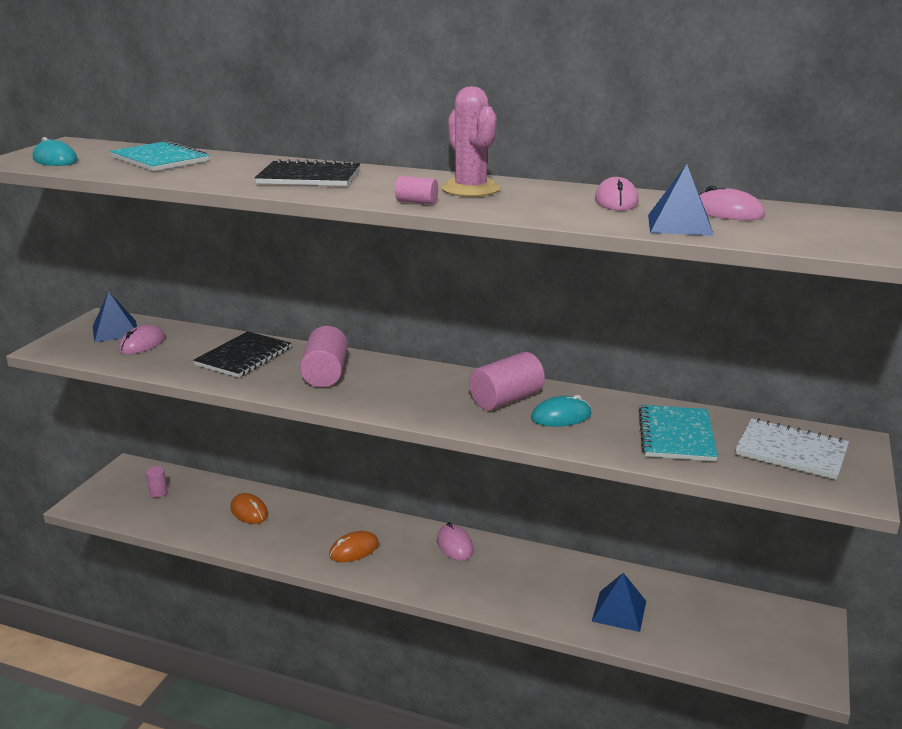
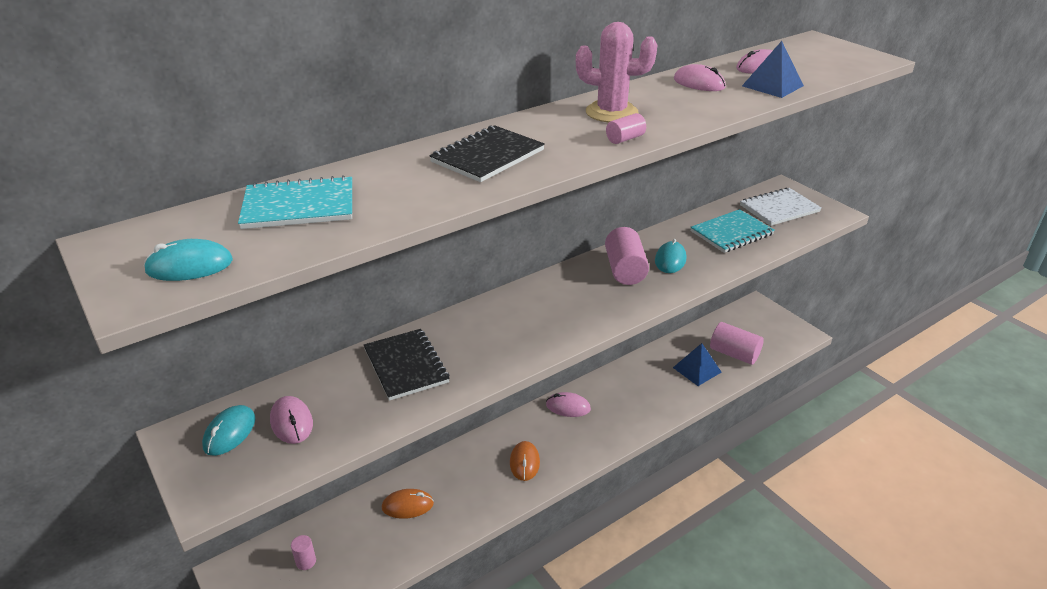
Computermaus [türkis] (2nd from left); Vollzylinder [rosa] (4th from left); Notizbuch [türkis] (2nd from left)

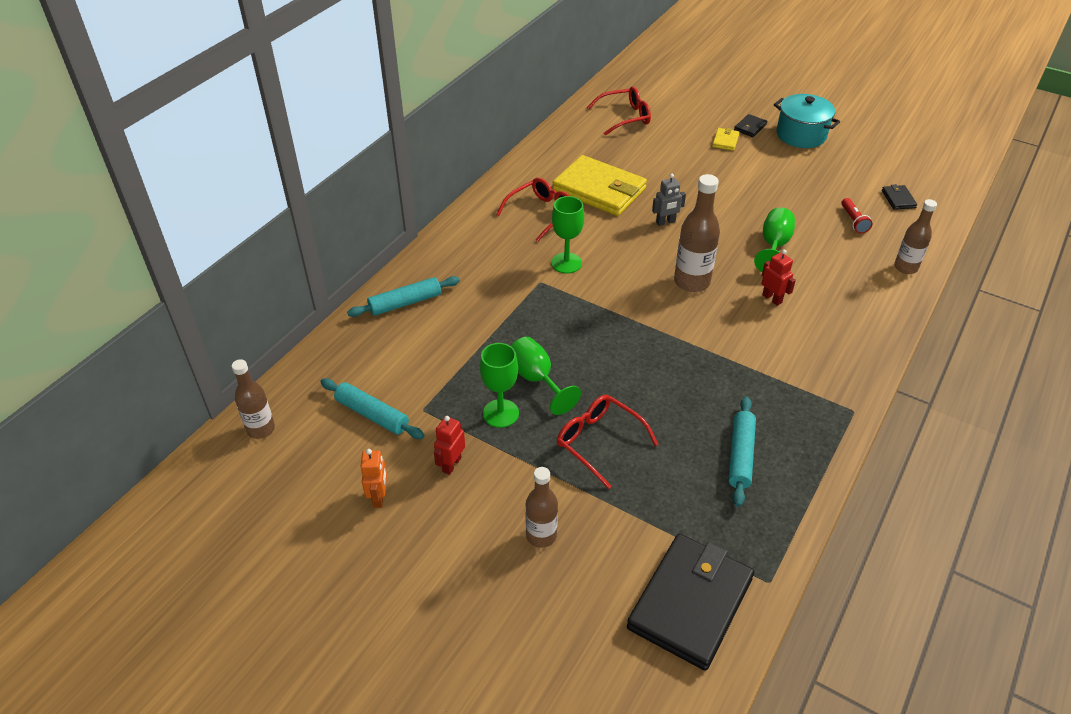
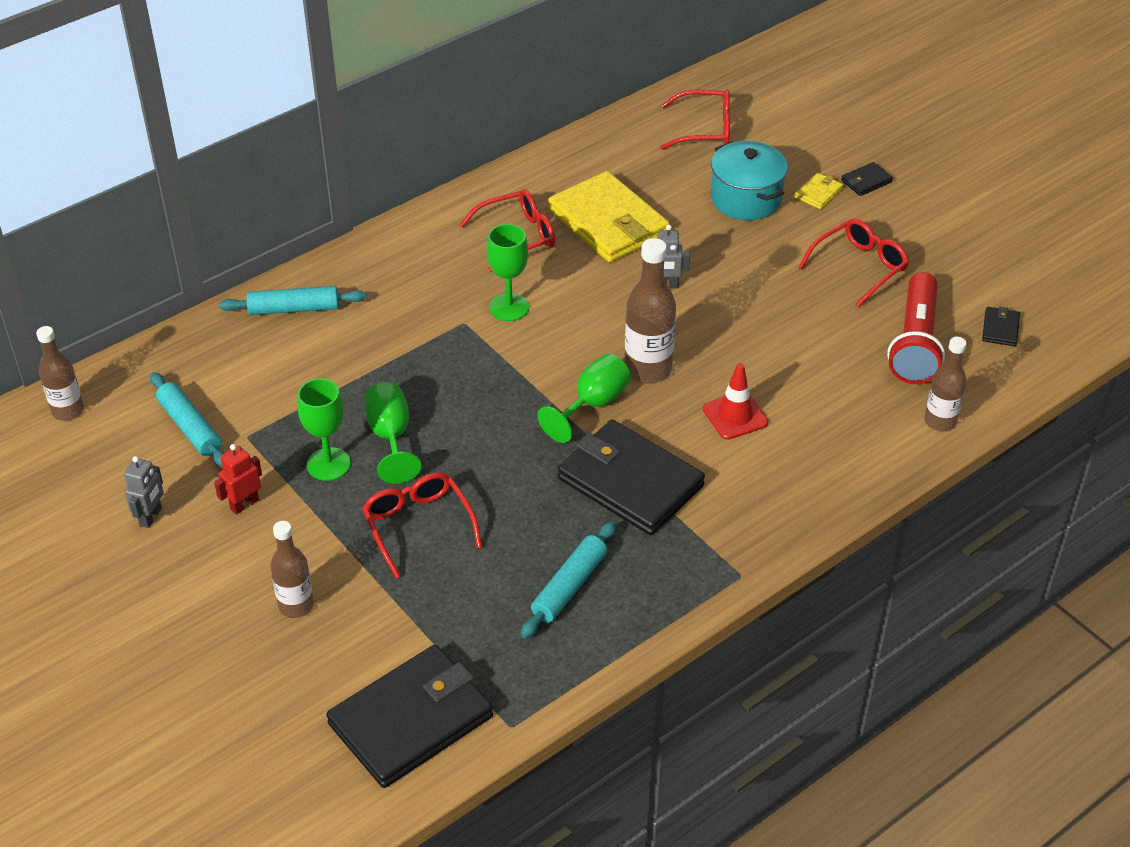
Roboter [grau] (1st from left); Kelch [grün] (4th from left); Leitkegel [rot]; Kochtopf [türkis]; Taschenlampe [rot]; Geldbörse [schwarz] (2nd from left); Brille [rot] (4th from left)

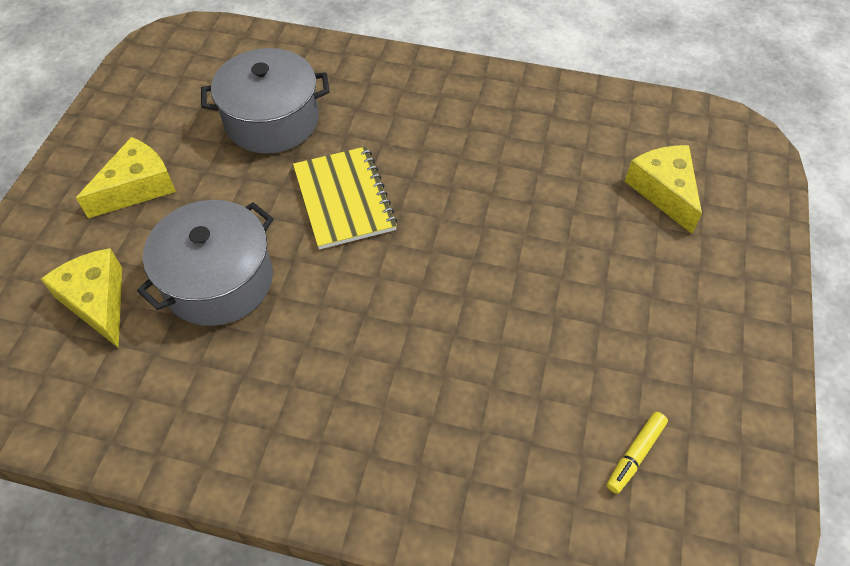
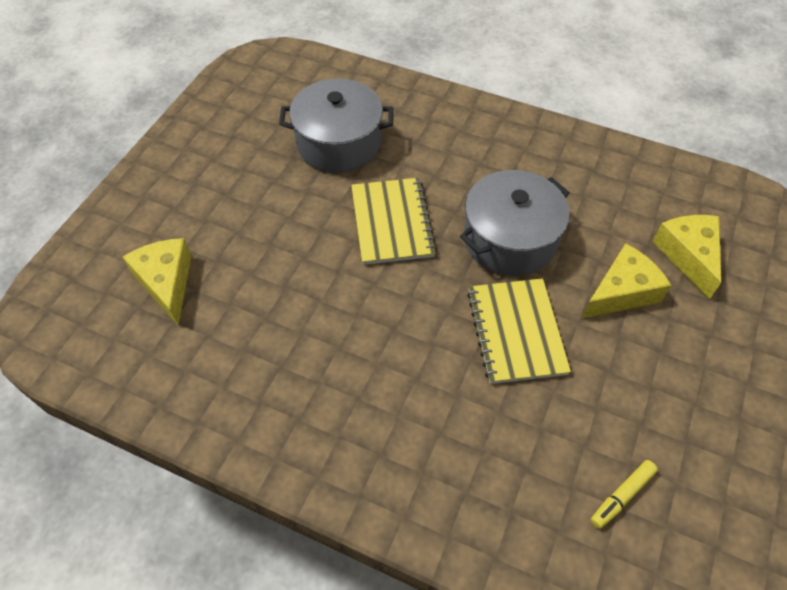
Käse [gelb] (2nd from left); Kochtopf [grau] (2nd from left); Notizbuch [gelb] (2nd from left)

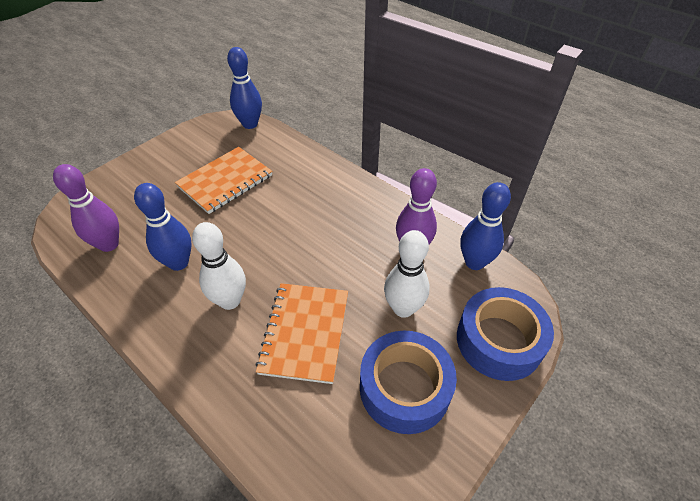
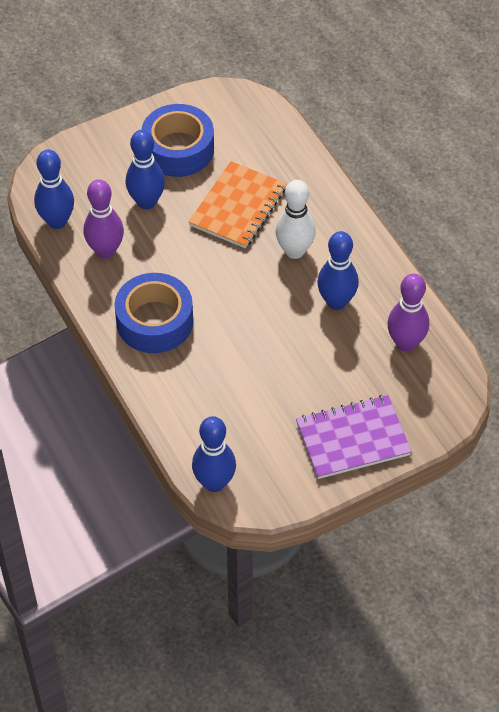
Notizbuch [orange] (1st from left in the first image); Bowlingkegel [blau] (2nd from left); Klebeband [blau] (1st from left); Notizbuch [lila]

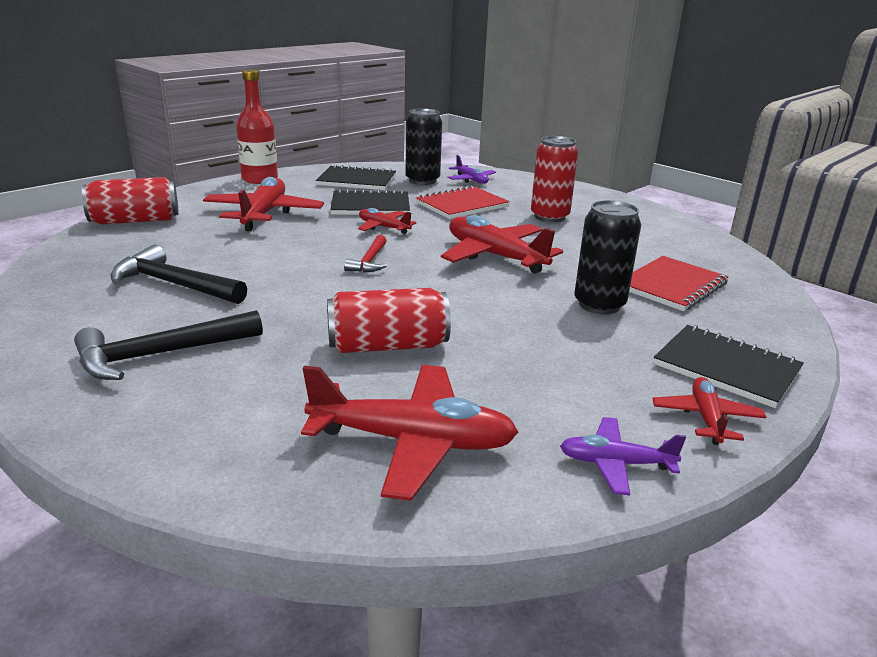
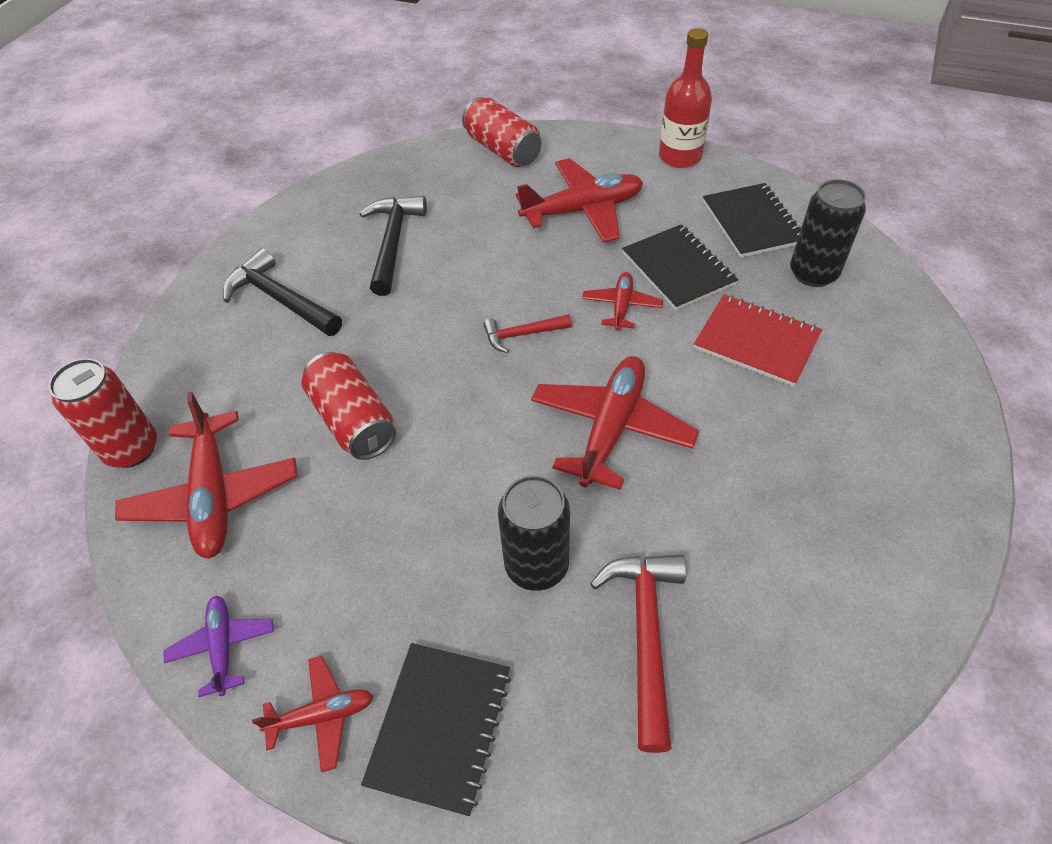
Flugzeug [lila] (1st from left in the first image); Dose [rot] (1st from left); Hammer [rot] (2nd from left)

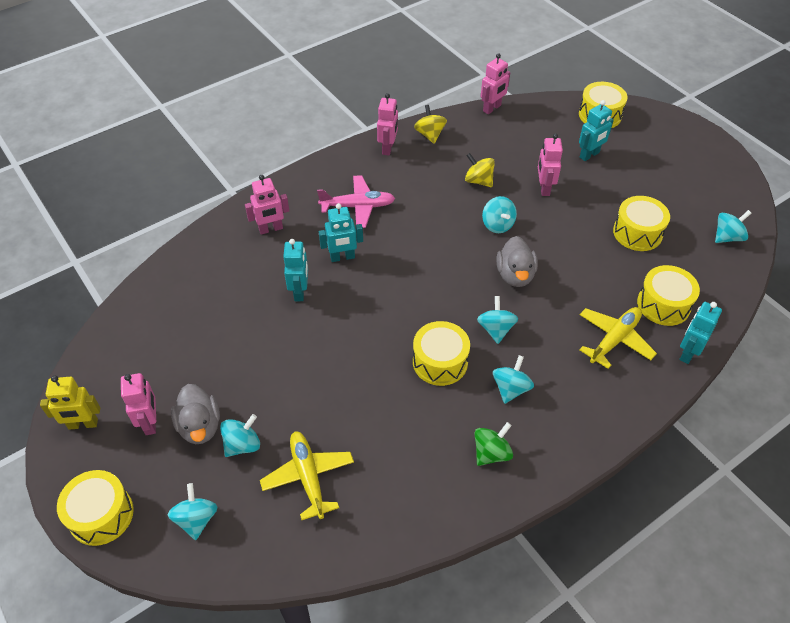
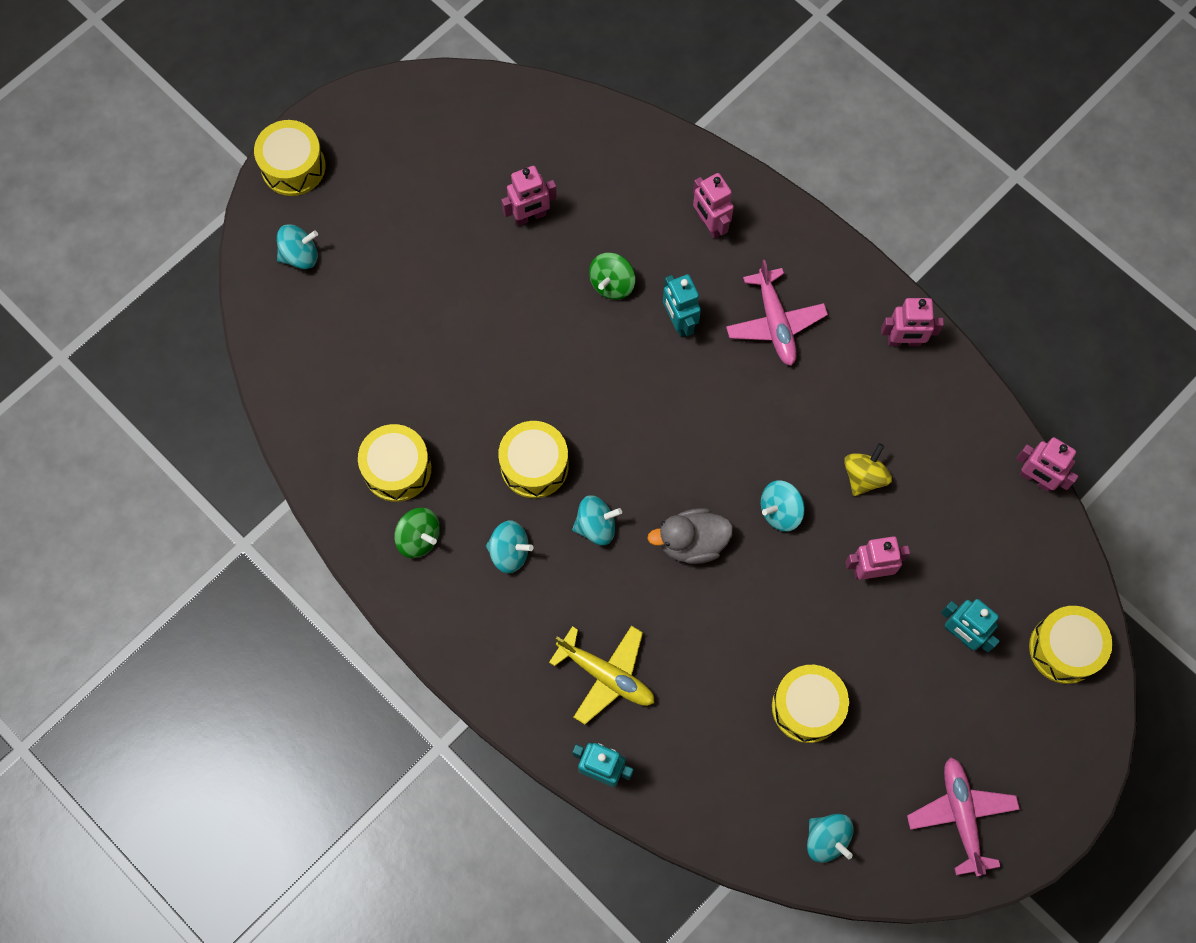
Roboter [gelb]; Roboter [rosa] (1st from left); Ente [grau] (1st from left in the first image); Kreisel [türkis] (2nd from left in the first image); Flugzeug [gelb] (1st from left in the first image); Kreisel [grün] (2nd from left); Kreisel [gelb] (1st from left in the first image); Trommel [gelb] (2nd from left); Flugzeug [rosa] (2nd from left)

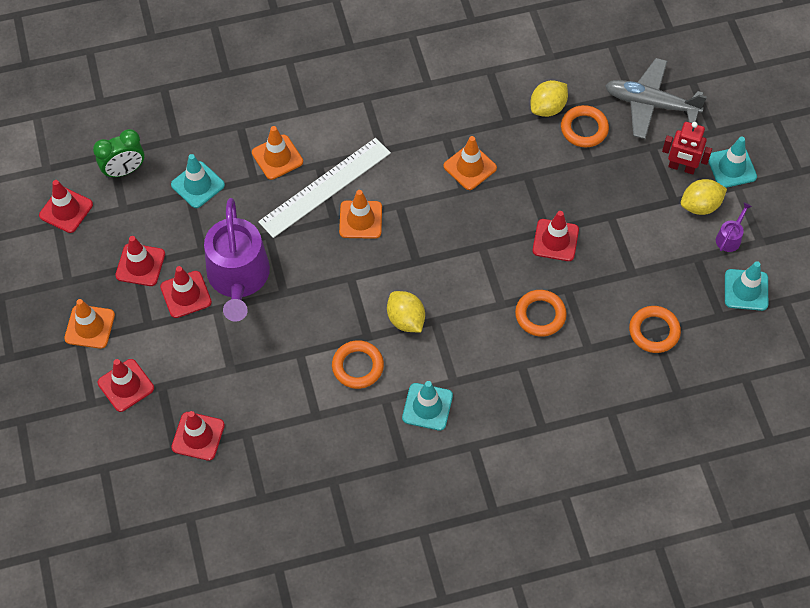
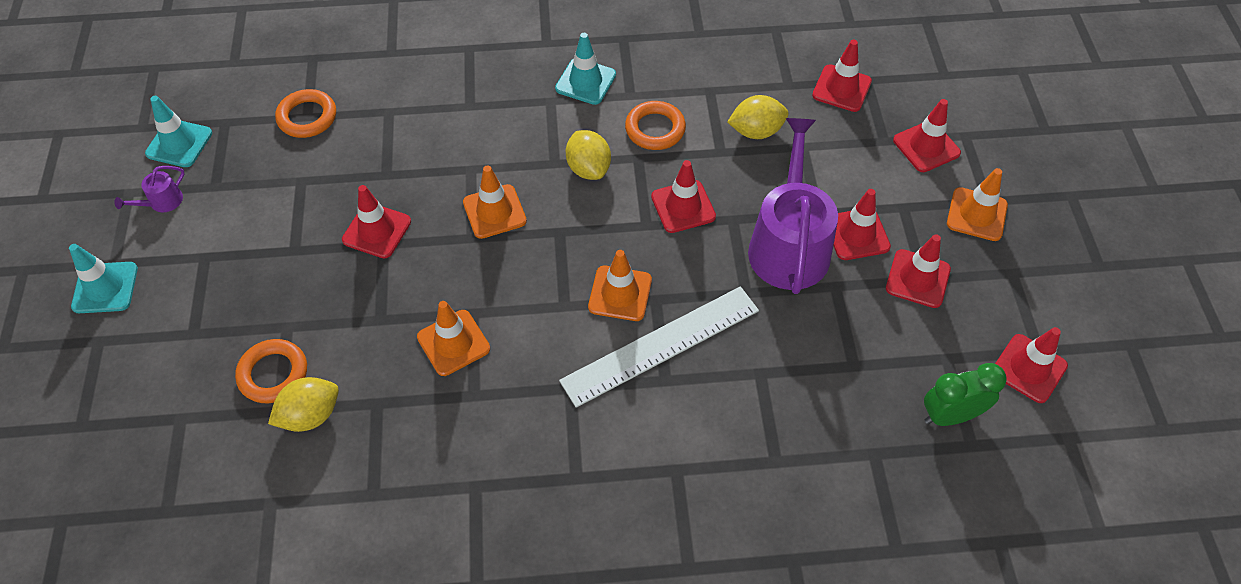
Leitkegel [türkis] (1st from left in the first image); Leitkegel [orange] (2nd from left); Ring [orange] (2nd from left in the first image); Flugzeug [grau]; Roboter [rot]; Zitrone [gelb] (3rd from left); Leitkegel [rot] (2nd from left)

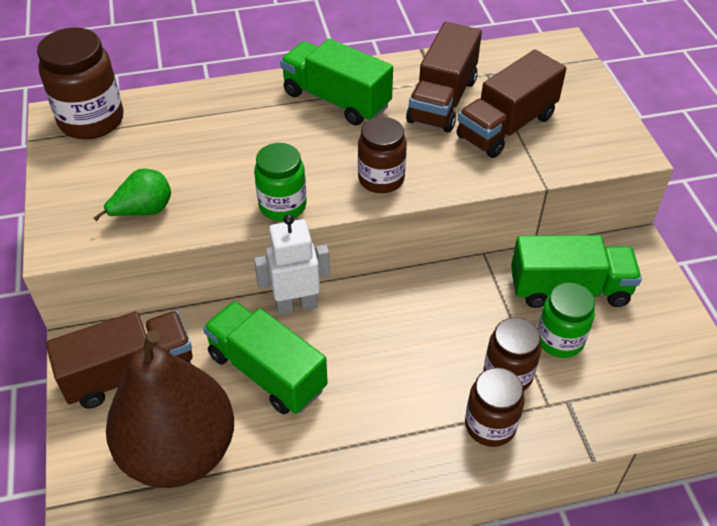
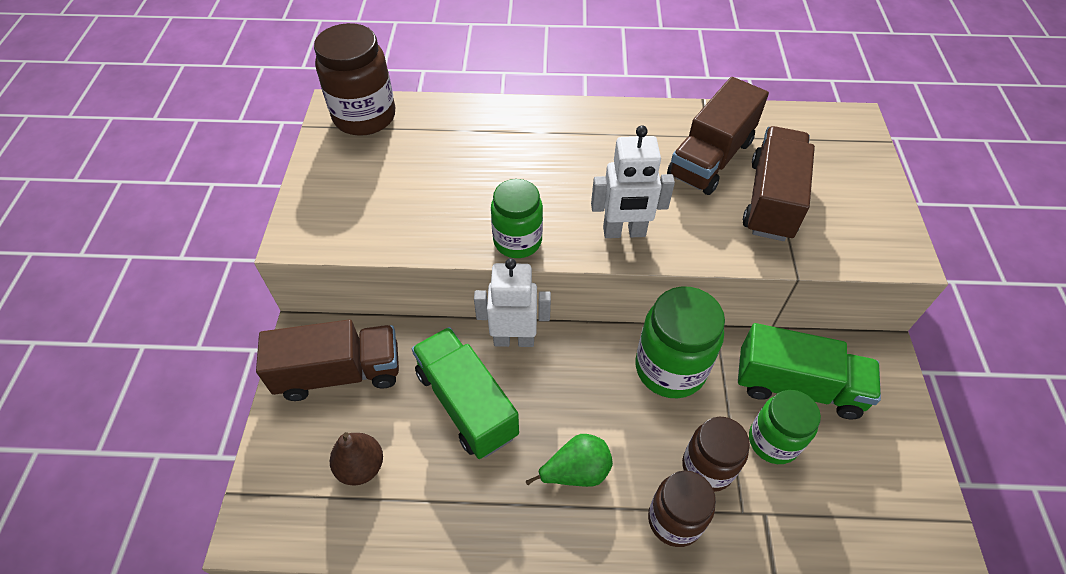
Birne [grün]; Birne [braun]; Lastwagen [grün] (2nd from left in the first image); Roboter [weiß] (2nd from left); Lastwagen [braun] (3rd from left); Einmachglas [grün] (2nd from left)

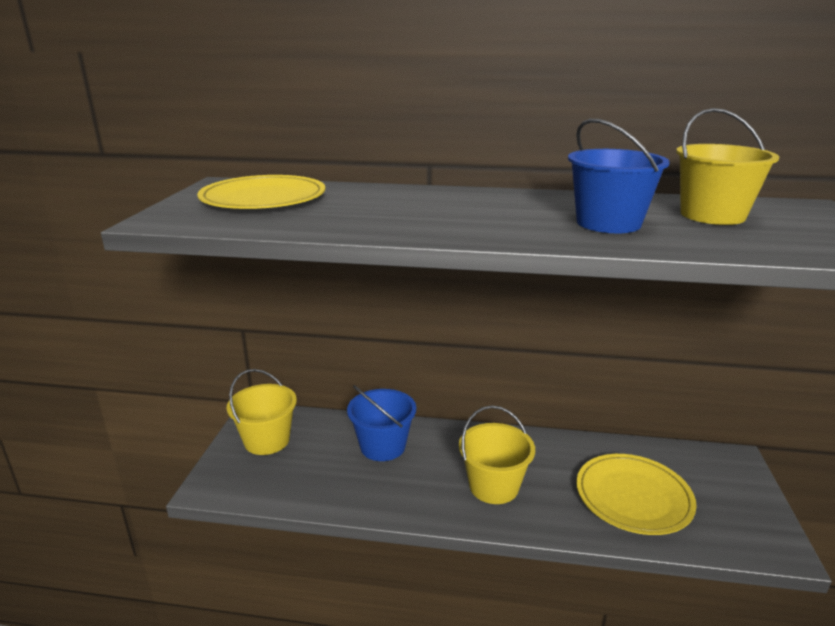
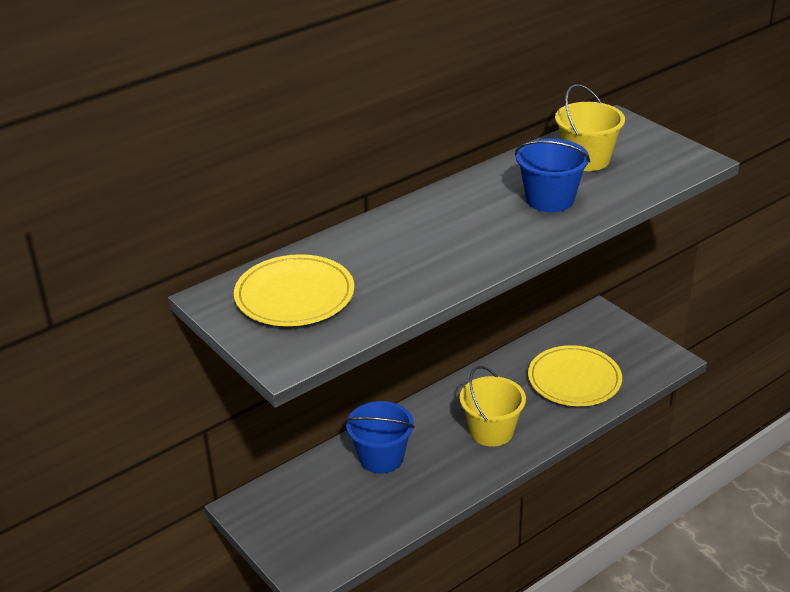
Eimer [gelb] (1st from left in the first image)

